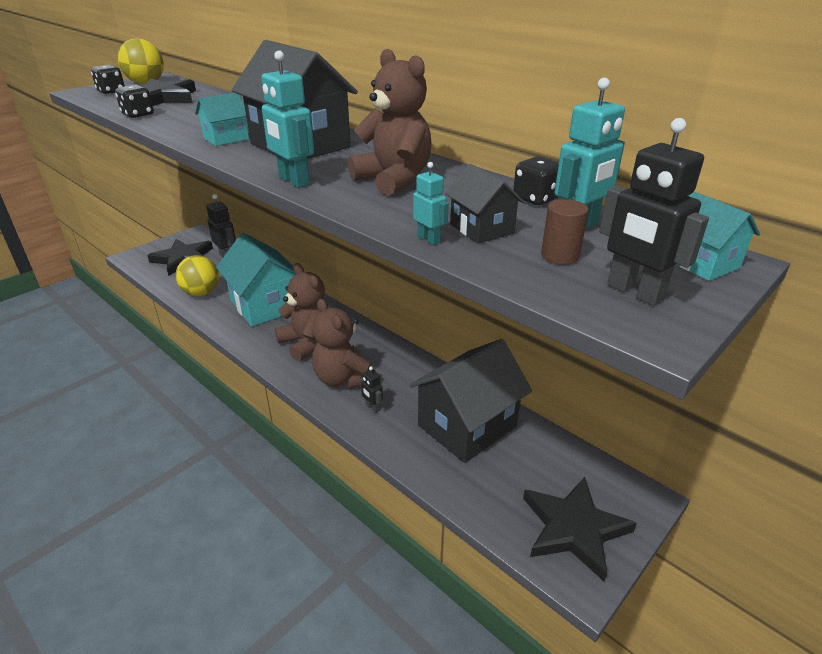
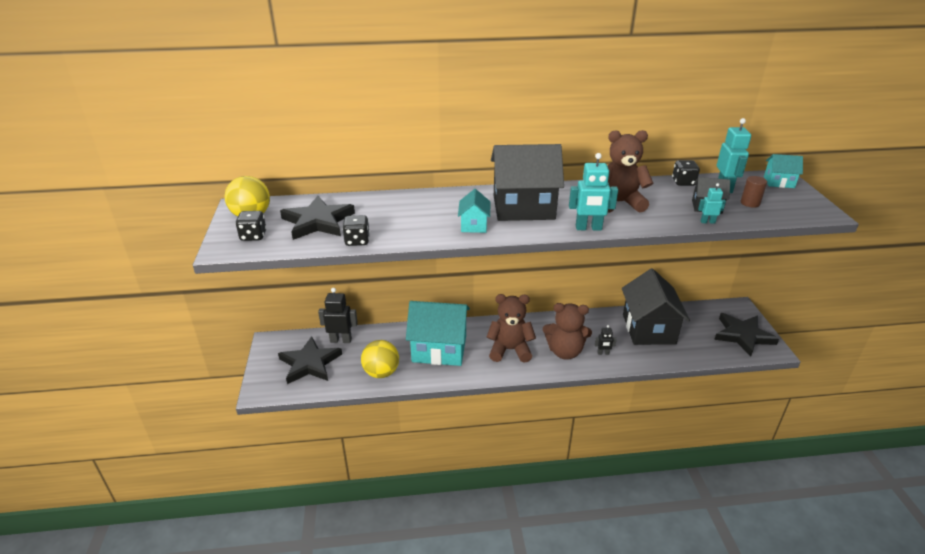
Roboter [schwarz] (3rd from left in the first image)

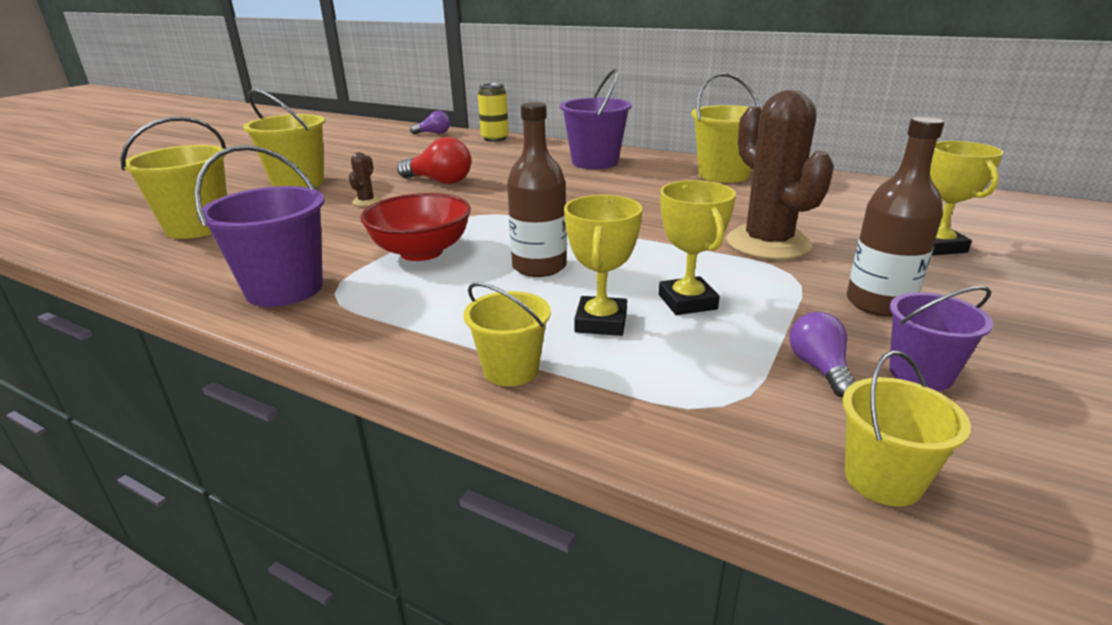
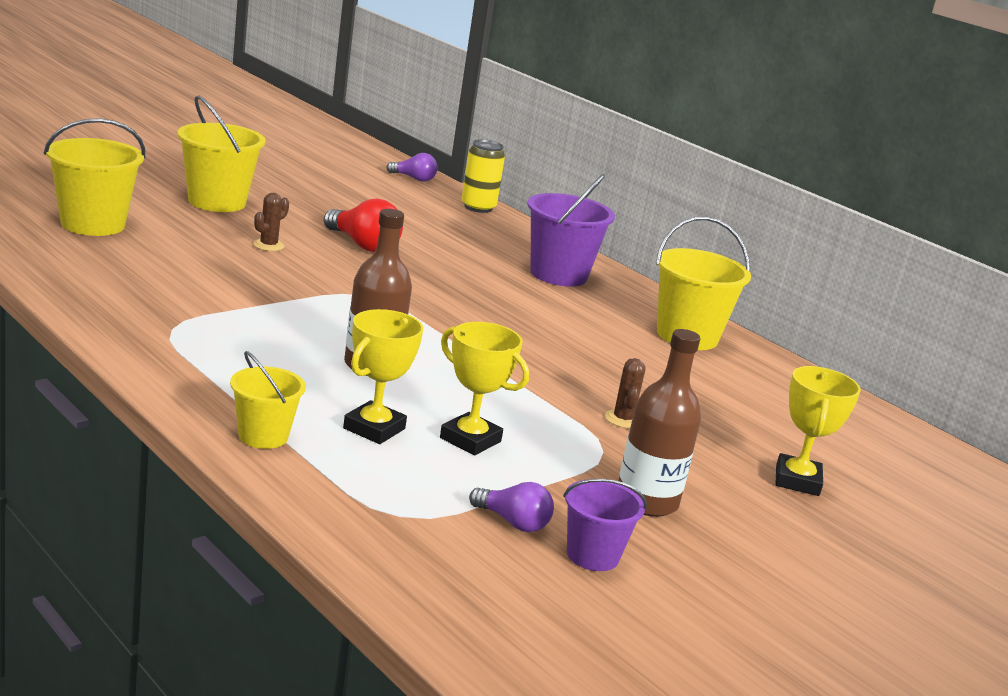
Eimer [lila] (1st from left in the first image); Schüssel [rot]; Pokal [gelb] (2nd from left); Kaktus [braun] (2nd from left); Glühbirne [lila] (2nd from left); Eimer [gelb] (5th from left in the first image)

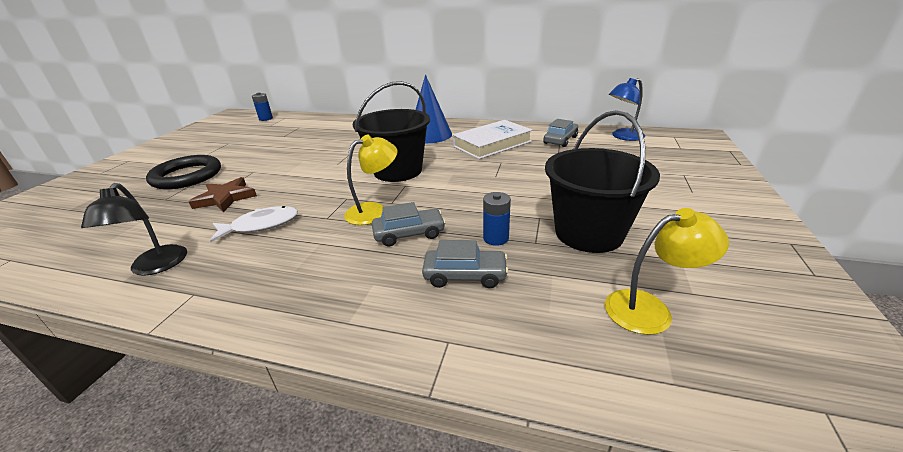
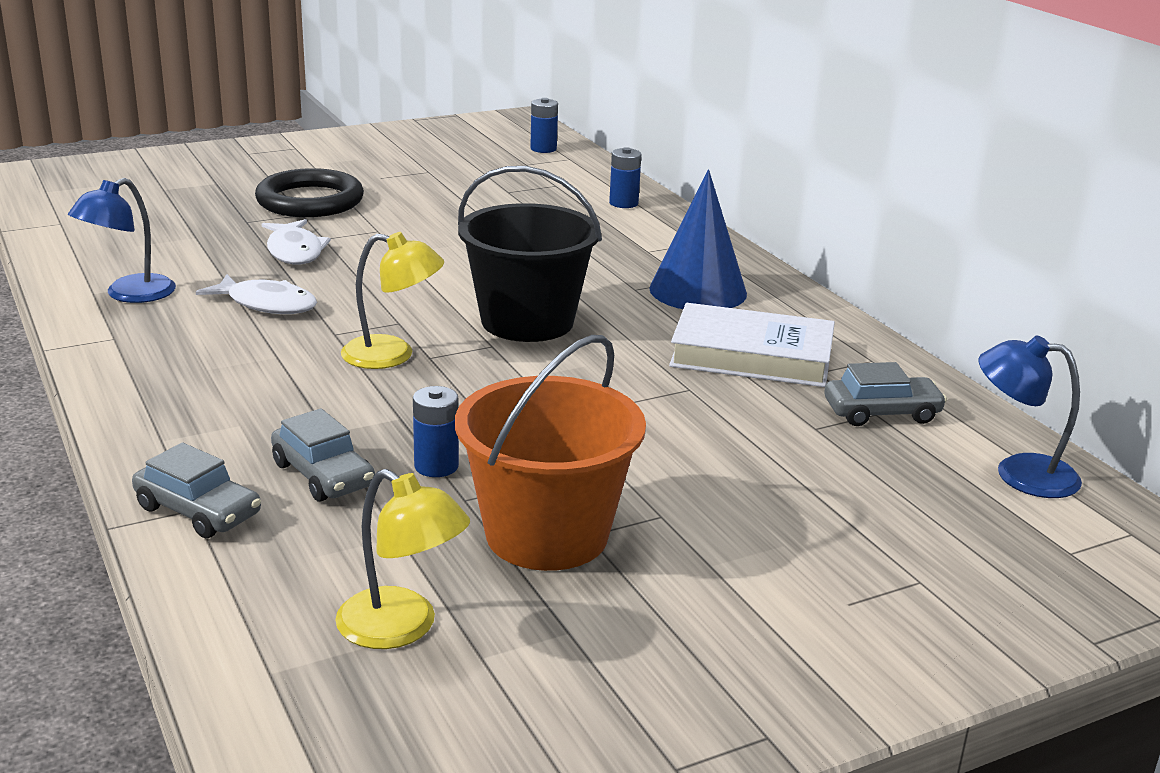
Lampe [blau] (1st from left); Fisch [weiß] (2nd from left); Auto [grau] (1st from left); Eimer [orange]; Batterie [blau] (3rd from left)

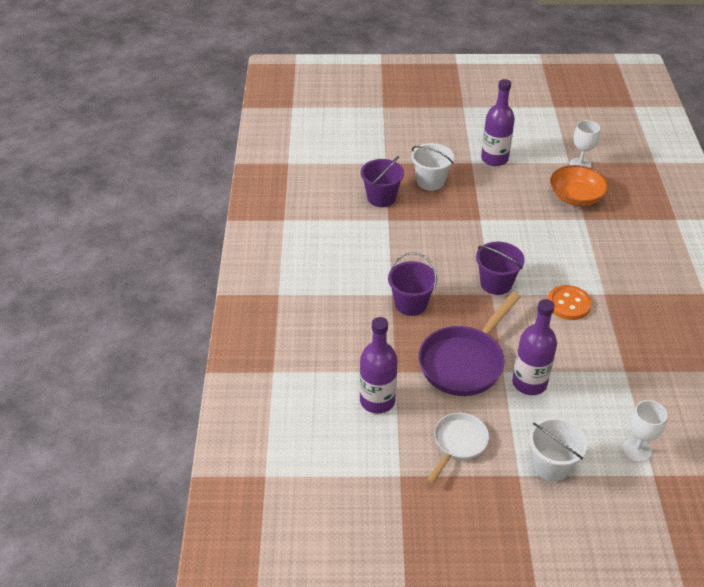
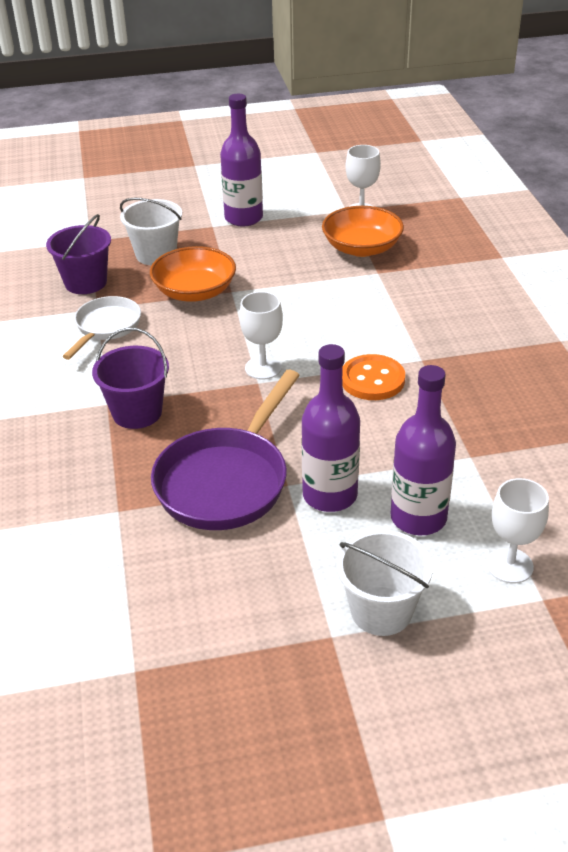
Flasche [lila] (3rd from left); Pfanne [weiß]; Kelch [weiß] (1st from left); Schüssel [orange] (1st from left)

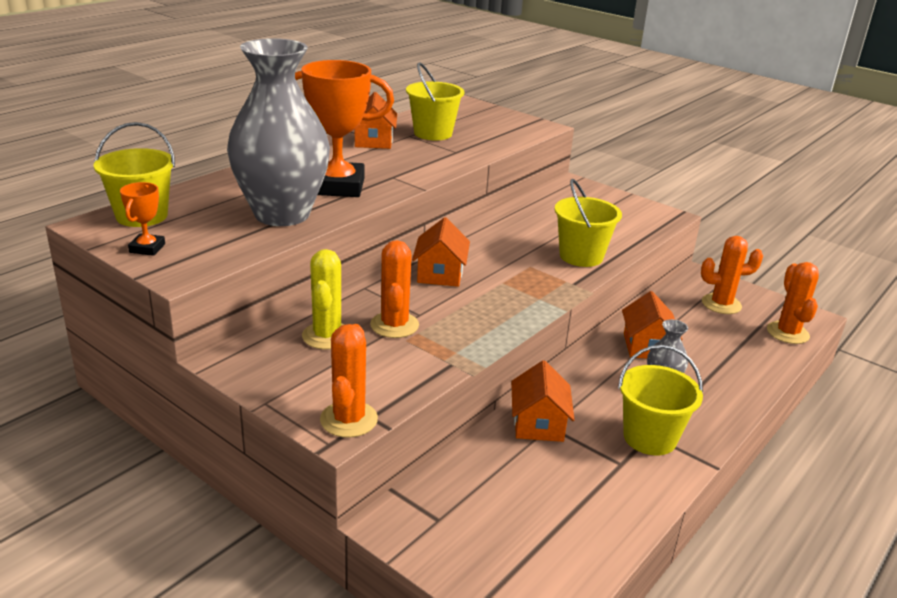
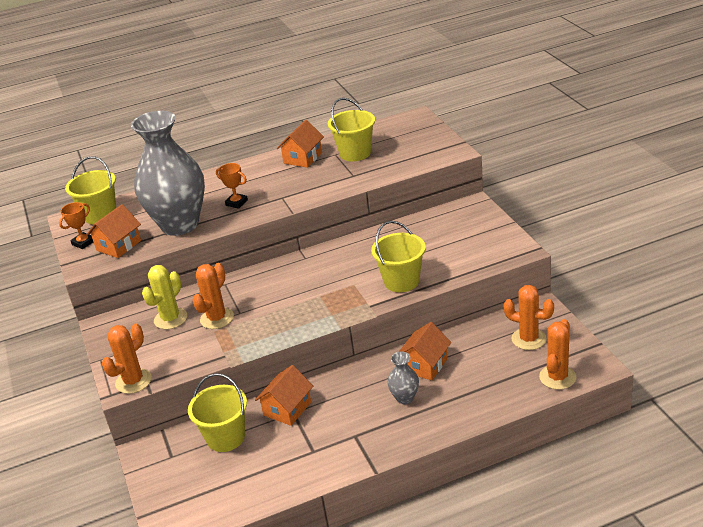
Pokal [orange] (2nd from left); Haus [orange] (1st from left); Eimer [gelb] (2nd from left)

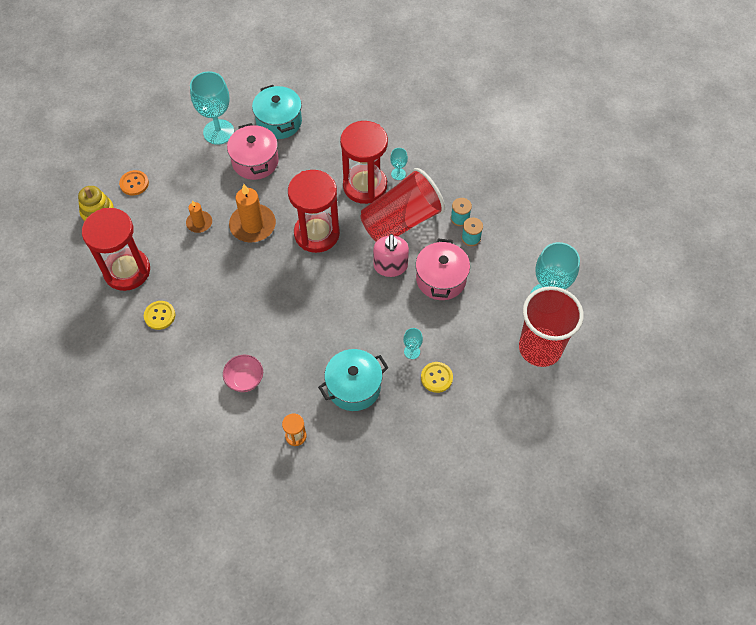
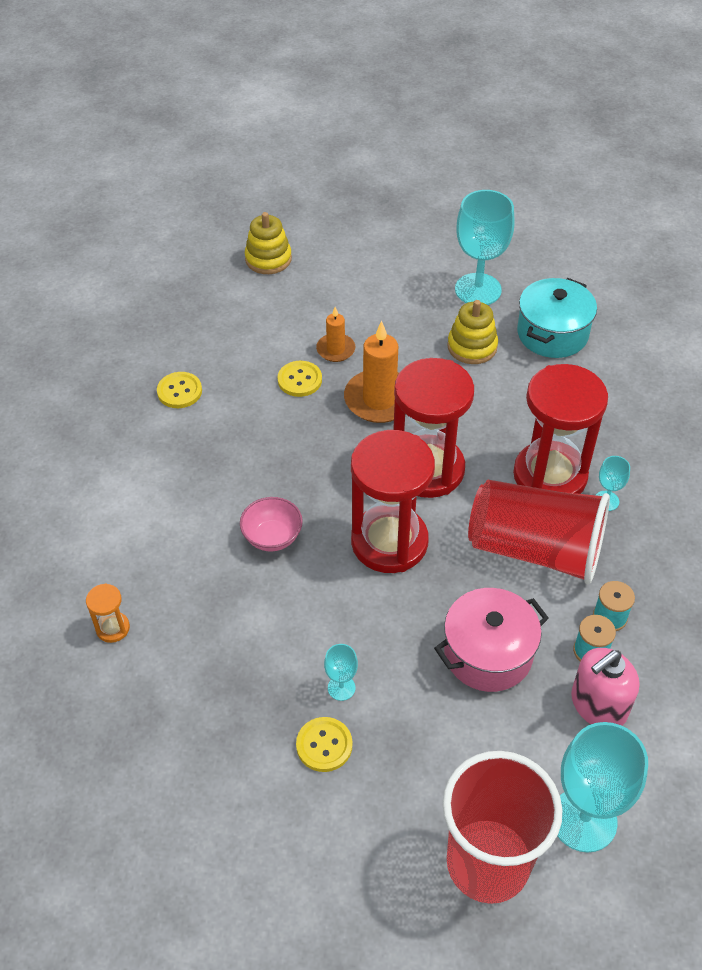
Sanduhr [rot] (1st from left); Knopf [orange]; Schüssel [rosa]; Stapelspielzeug [gelb] (2nd from left); Kochtopf [türkis] (2nd from left in the first image); Seifenspender [rosa]; Knopf [gelb] (2nd from left)

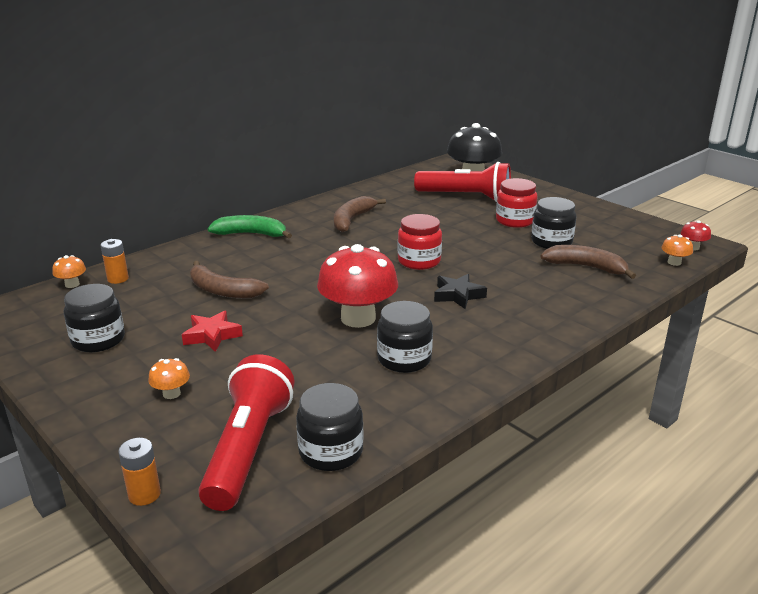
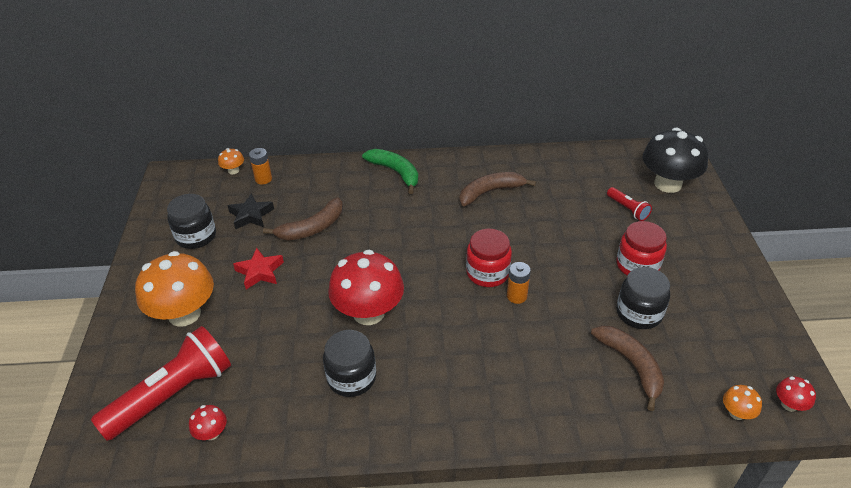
Batterie [orange] (2nd from left); Pilz [orange] (1st from left); Banane [braun] (1st from left); Pilz [rot] (1st from left); Taschenlampe [rot] (2nd from left); Stern [schwarz]

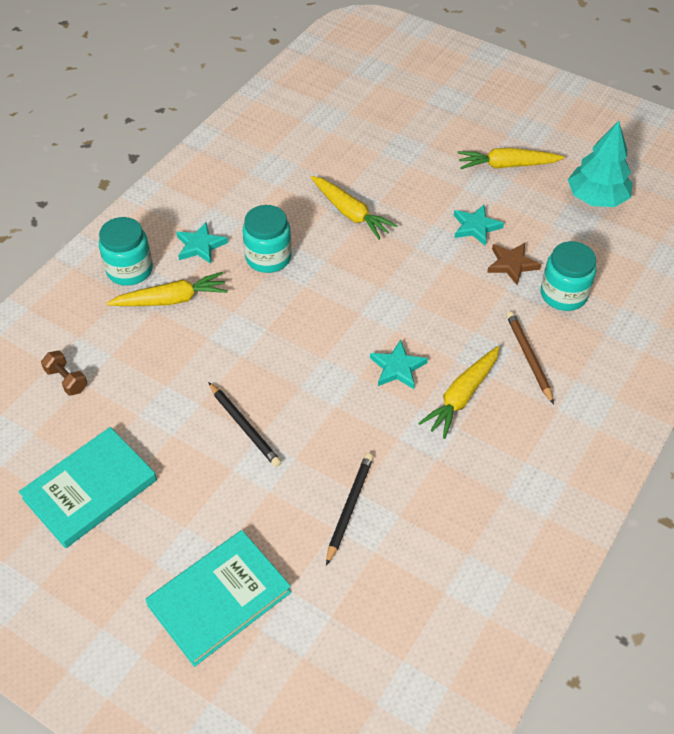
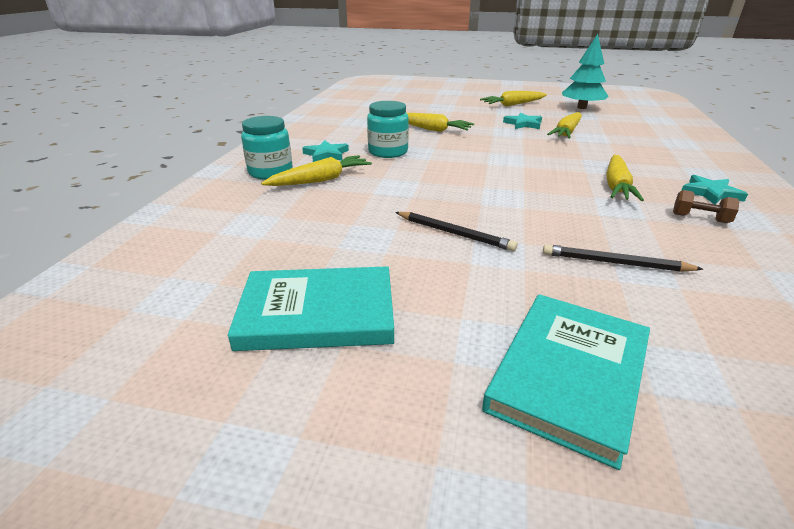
Buch [türkis] (1st from left); Hantel [braun]; Bleistift [schwarz] (2nd from left); Stern [türkis] (3rd from left); Karotte [gelb] (4th from left); Bleistift [braun]; Einmachglas [türkis] (3rd from left in the first image)

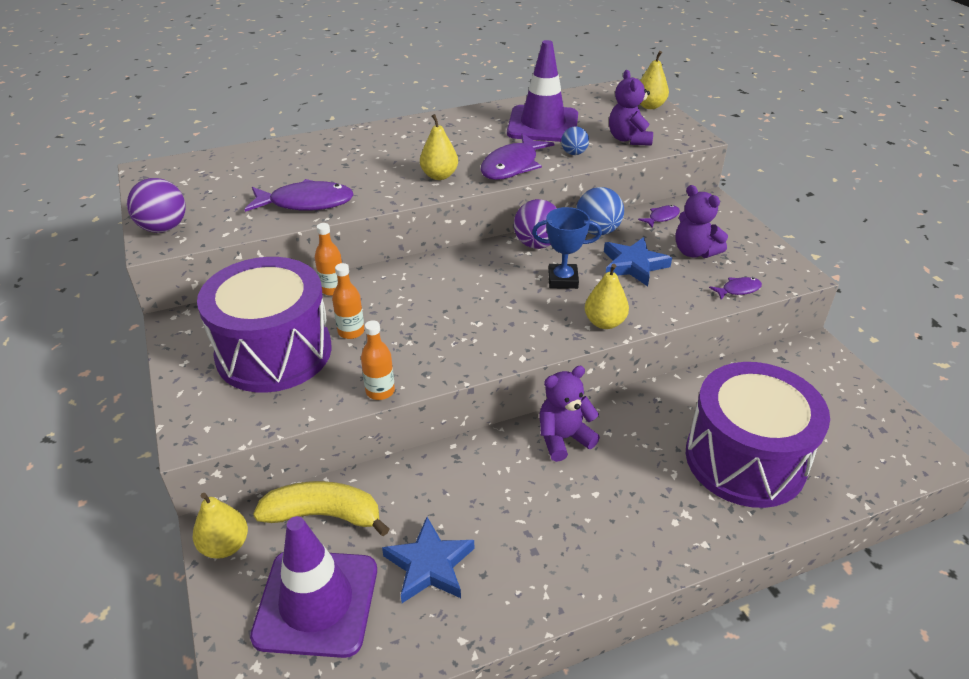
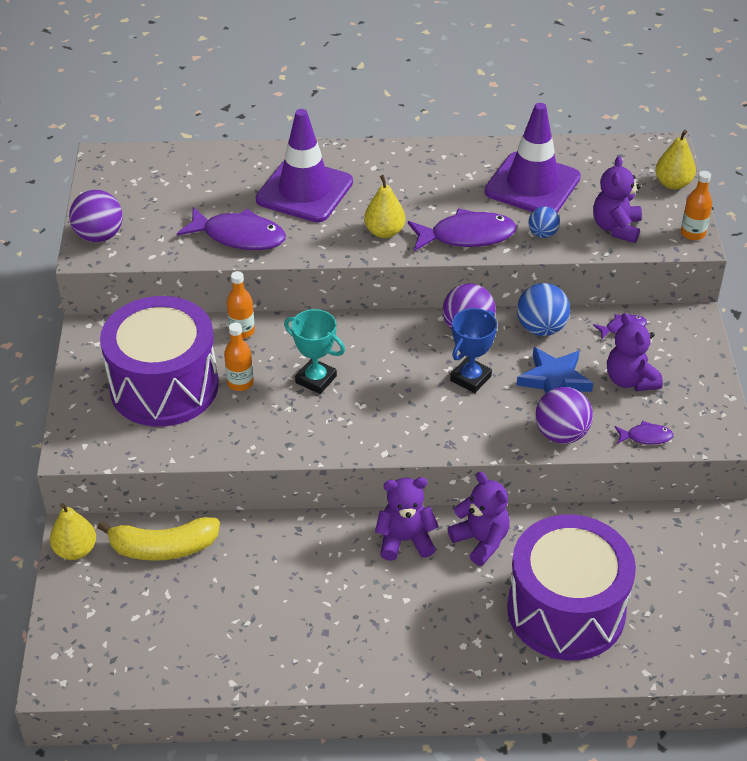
Leitkegel [lila] (1st from left); Banane [gelb]; Flasche [orange] (3rd from left); Stern [blau] (1st from left in the first image); Fisch [lila] (2nd from left); Pokal [blau]; Birne [gelb] (3rd from left in the first image); Pokal [türkis]; Teddybär [lila] (2nd from left); Ball [lila] (3rd from left)

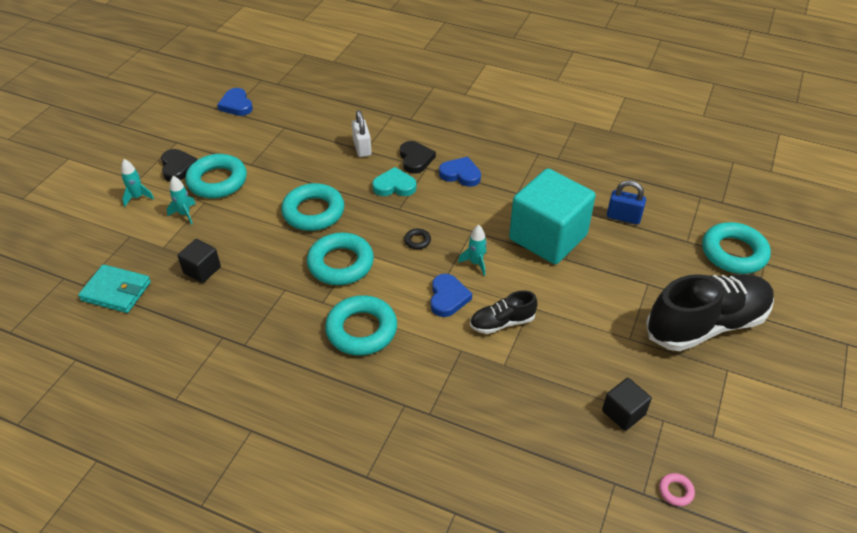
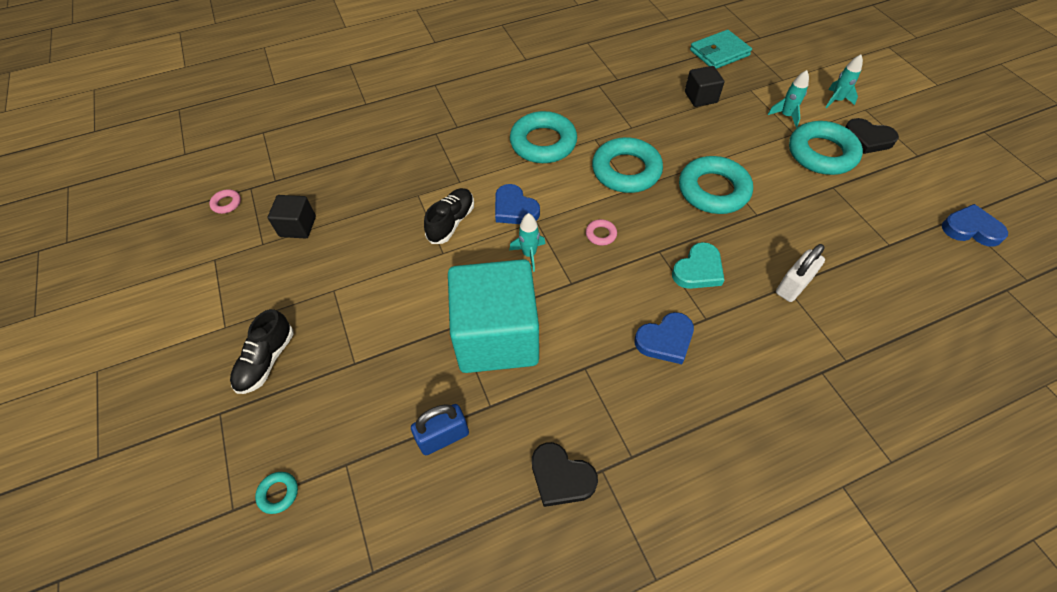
Vorhängeschloss [weiß]; Herz [schwarz] (1st from left); Ring [rosa] (2nd from left); Schuh [schwarz] (1st from left); Ring [türkis] (1st from left)

